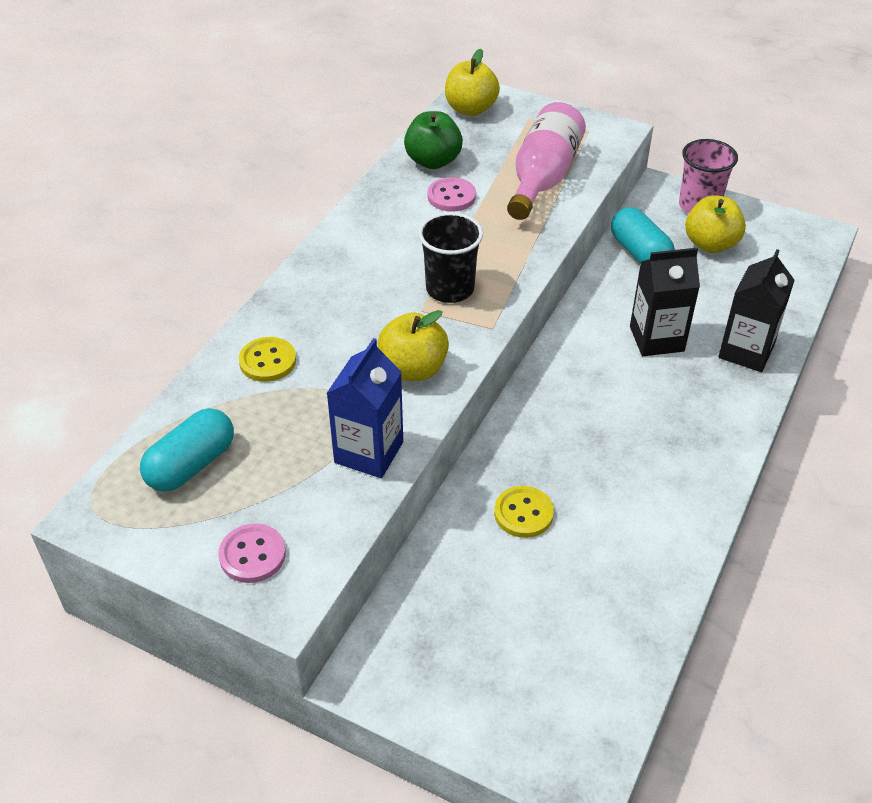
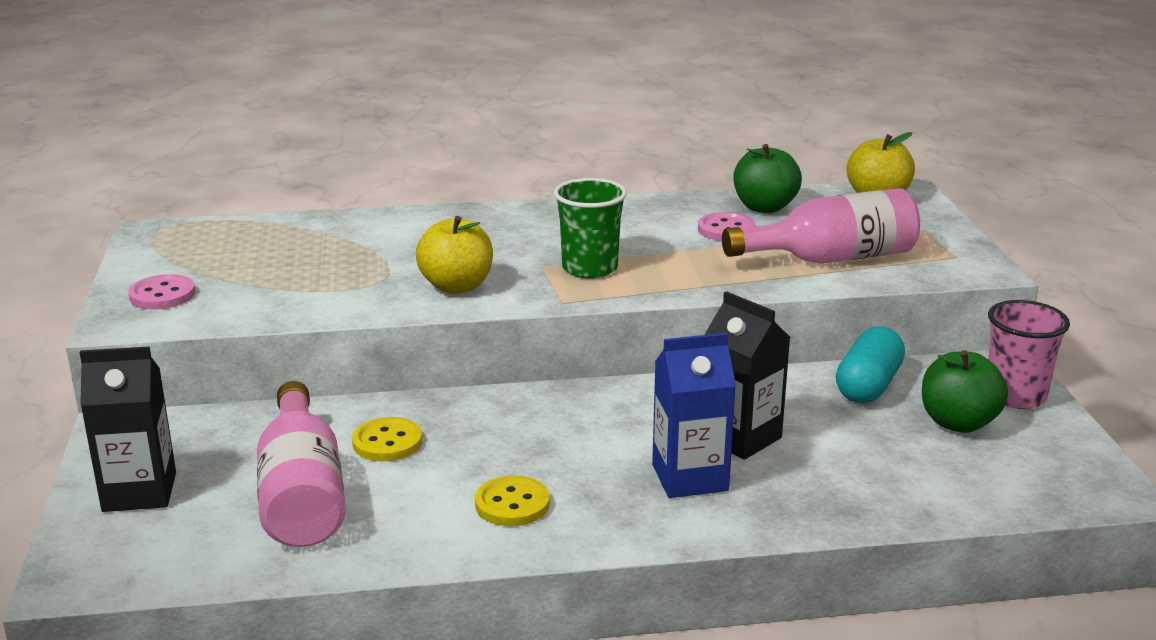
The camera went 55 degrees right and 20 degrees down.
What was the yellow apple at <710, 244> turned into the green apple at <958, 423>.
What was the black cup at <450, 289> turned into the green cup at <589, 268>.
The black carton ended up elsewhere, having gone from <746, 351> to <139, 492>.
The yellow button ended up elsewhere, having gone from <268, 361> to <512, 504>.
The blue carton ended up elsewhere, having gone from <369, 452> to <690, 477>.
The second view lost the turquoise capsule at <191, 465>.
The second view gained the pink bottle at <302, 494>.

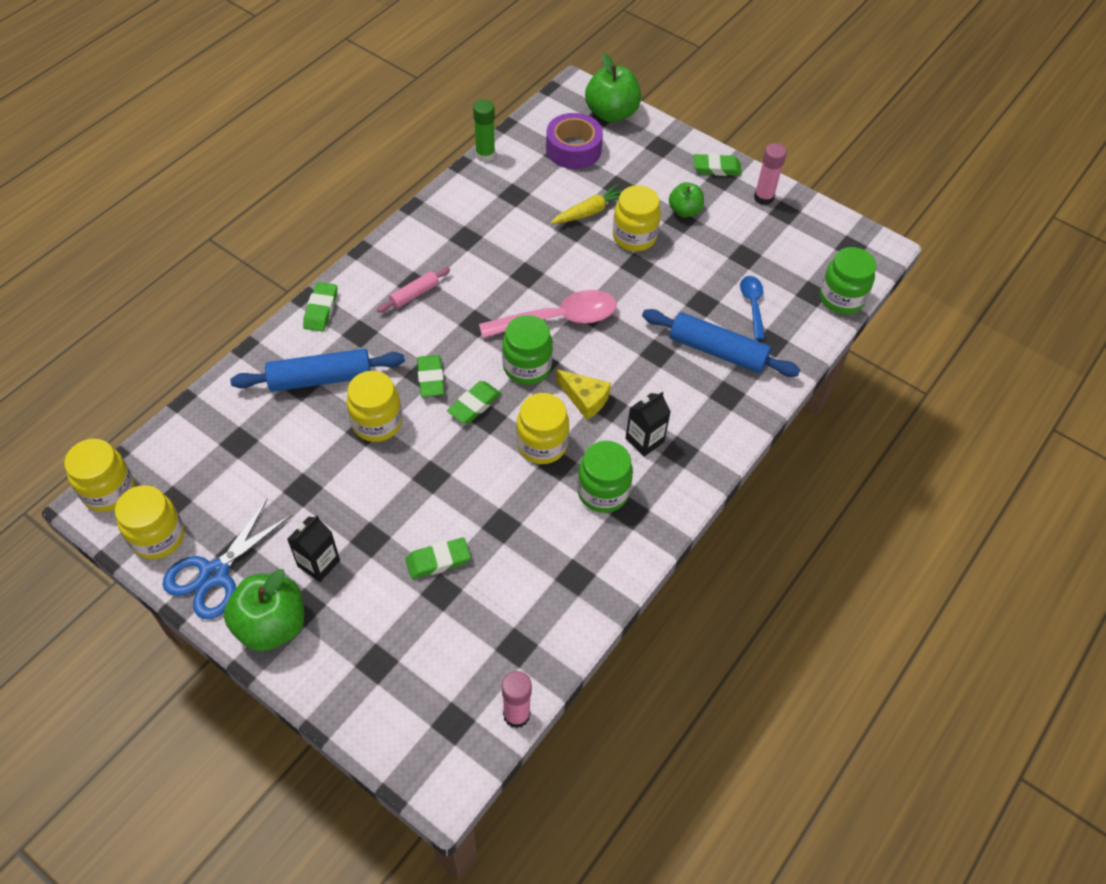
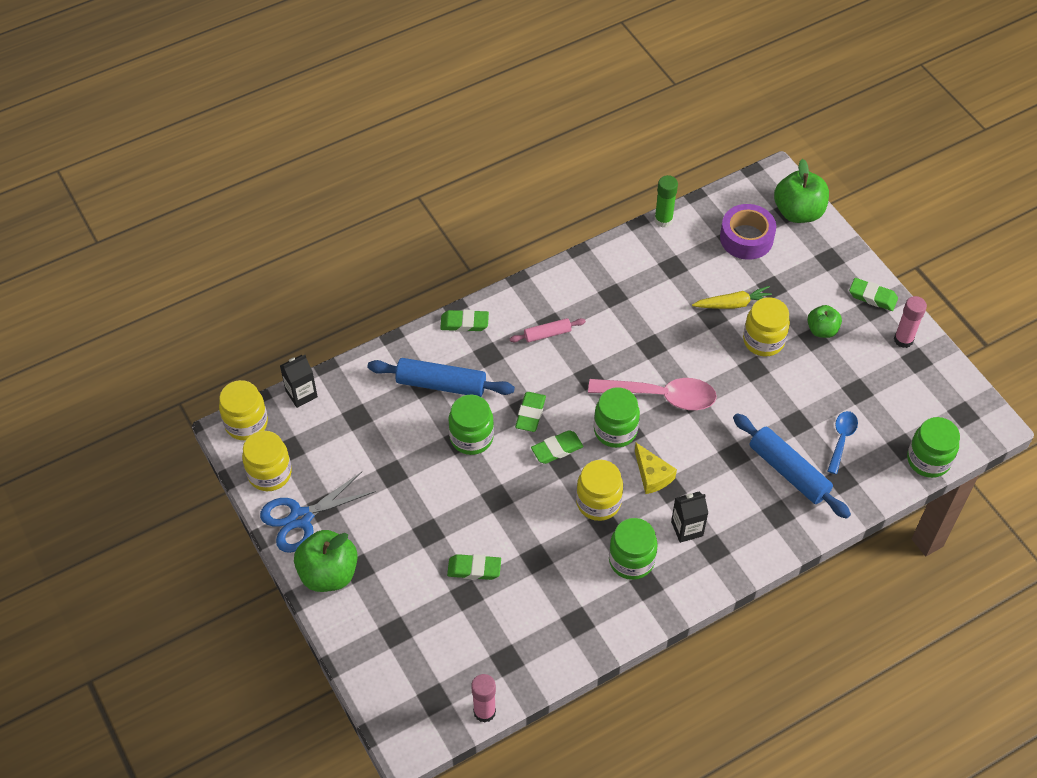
The camera went 25 degrees right and 0 degrees up.
The green eraser at <321, 309> ended up facing another way, 60 degrees clockwise from before.
What was the yellow jar at <377, 423> turned into the green jar at <471, 437>.
The black carton ended up elsewhere, having gone from <318, 563> to <301, 394>.

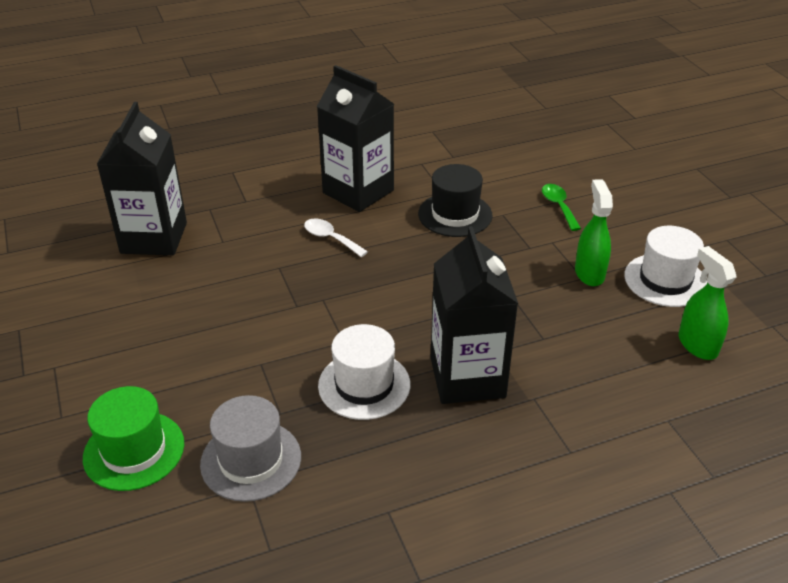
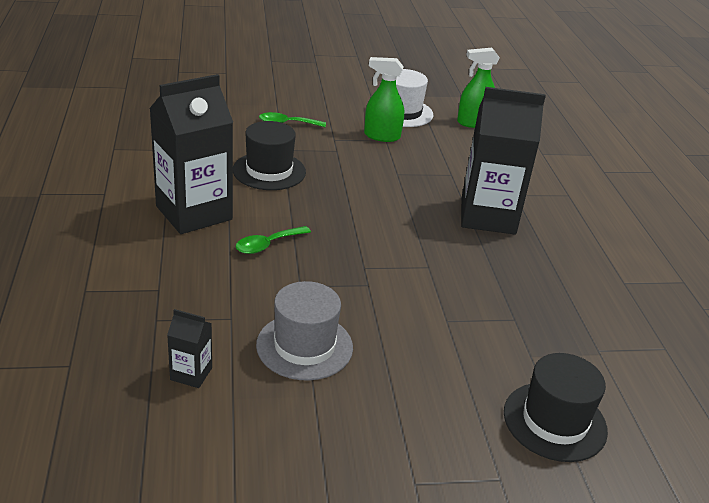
The camera went 80 degrees left and 5 degrees down.
The size of the black carton at <154, 238> changed by a factor of 0.43.
What was the white spoon at <330, 238> turned into the green spoon at <267, 245>.
The second view lost the white hat at <364, 385>.
What was the green hat at <134, 450> turned into the black hat at <554, 421>.
The grey hat ended up elsewhere, having gone from <251, 460> to <304, 346>.

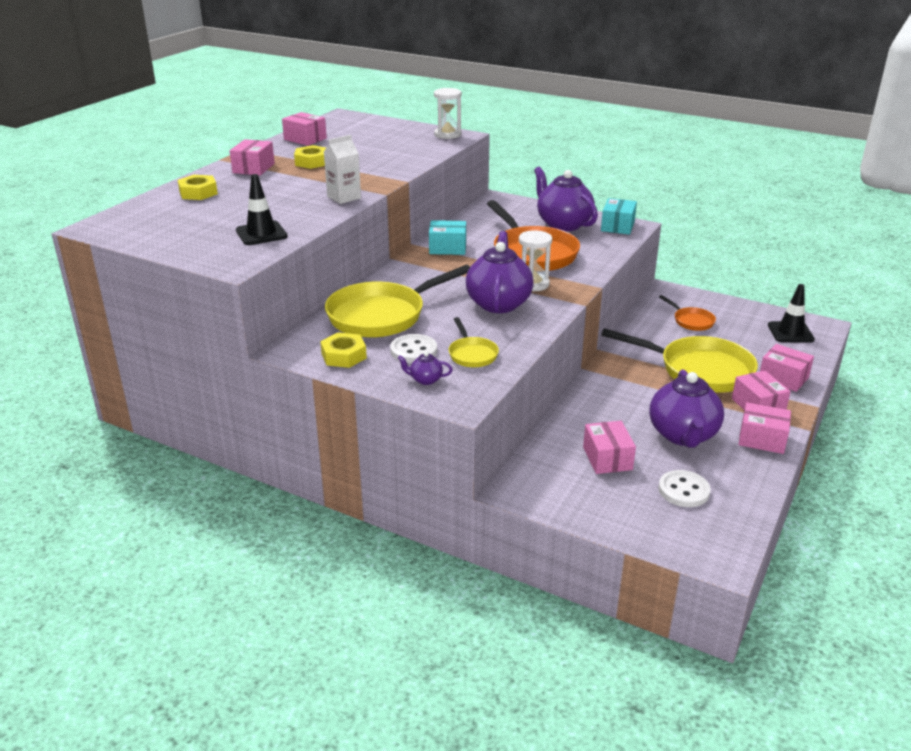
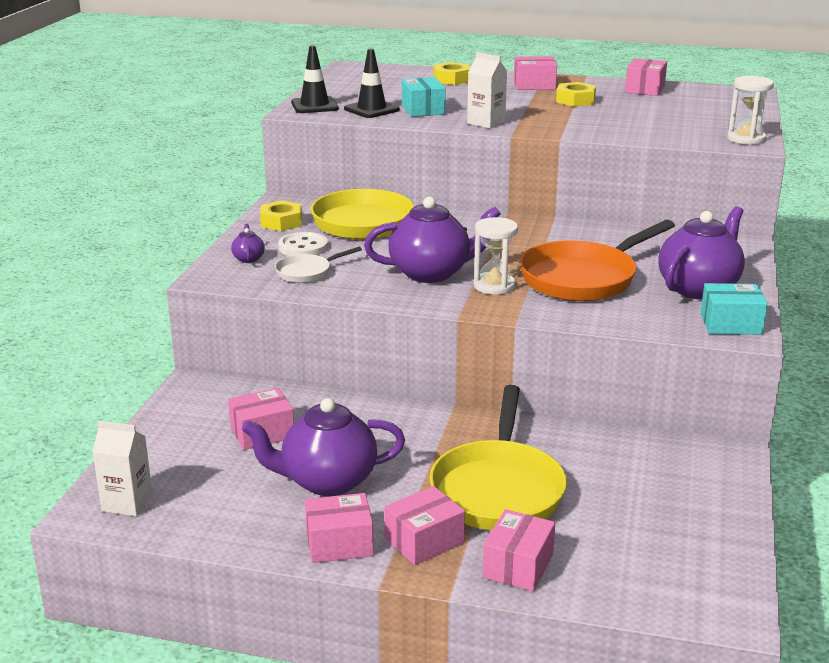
The camera went 75 degrees right and 5 degrees down.
The turquoise box ended up elsewhere, having gone from <447, 248> to <423, 110>.
The black traffic cone ended up elsewhere, having gone from <790, 332> to <314, 106>.
The second view lost the orange pan at <691, 321>.
What was the yellow pan at <472, 354> turned into the white pan at <307, 272>.
The pink box at <762, 439> ended up facing another way, 75 degrees clockwise from before.
The second view lost the white button at <683, 490>.
The second view gained the white carton at <127, 503>.

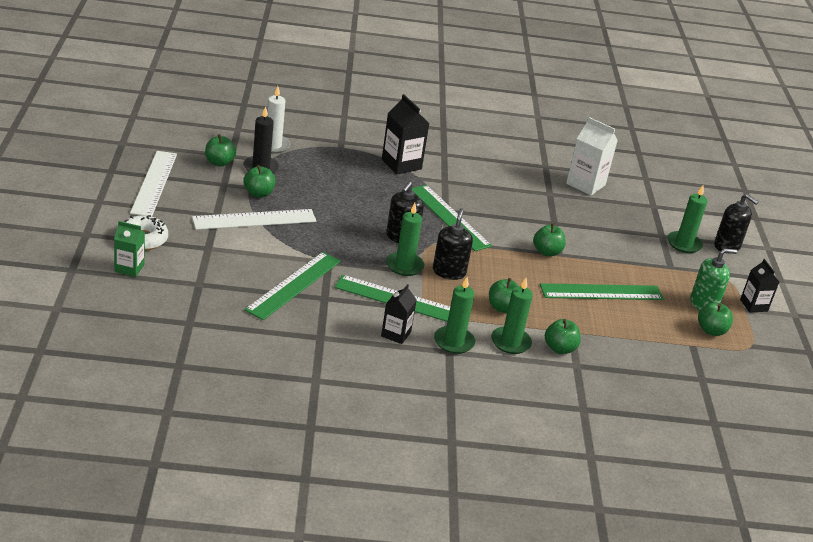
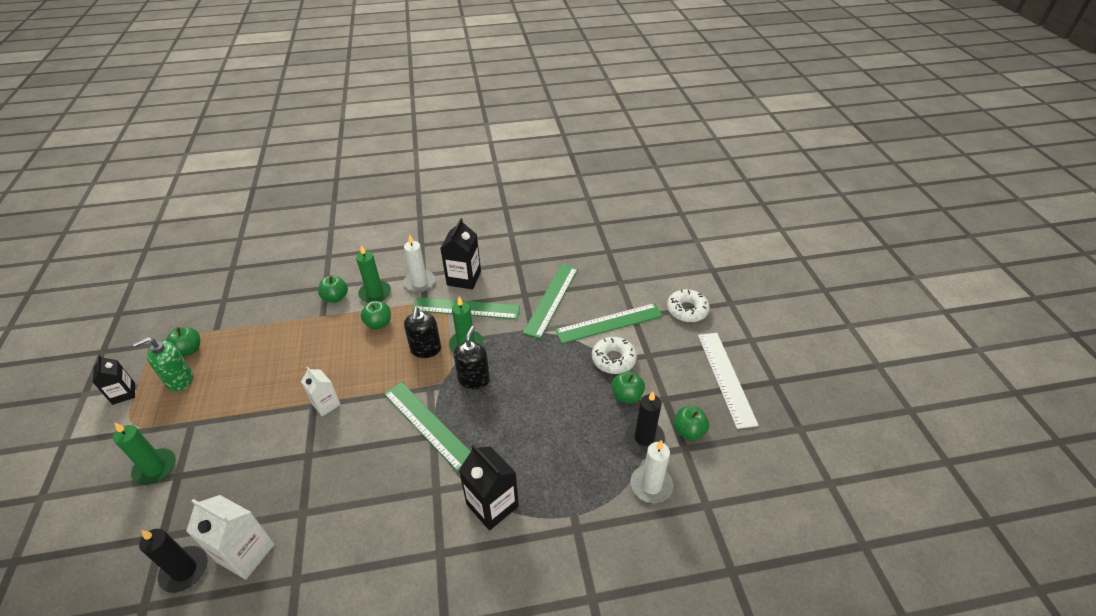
The camera went 175 degrees right and 10 degrees up.
The second view lost the black soap dispenser at <727, 246>.
Where the white ruler stood at <254, 219>, the white donut came to stand at <613, 359>.
The second view lost the green carton at <129, 268>.
Where the green apple stood at <547, 252>, the white carton came to stand at <326, 404>.
What was the green candle at <454, 342> turned into the white candle at <419, 283>.
The green ruler ended up elsewhere, having gone from <601, 292> to <609, 323>.
The size of the black carton at <396, 334> changed by a factor of 1.57.
The second view gained the black candle at <185, 570>.

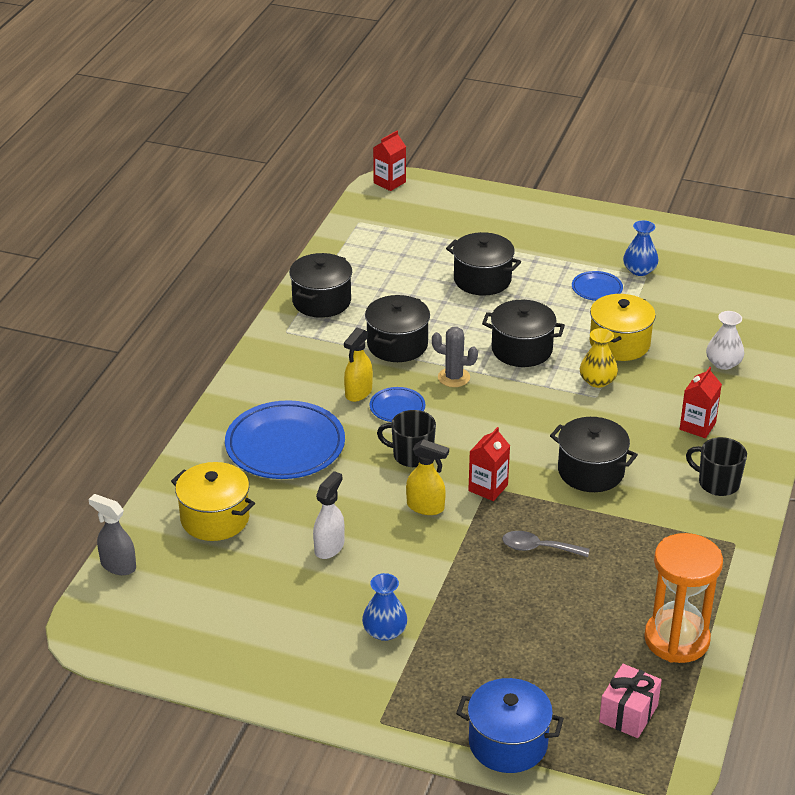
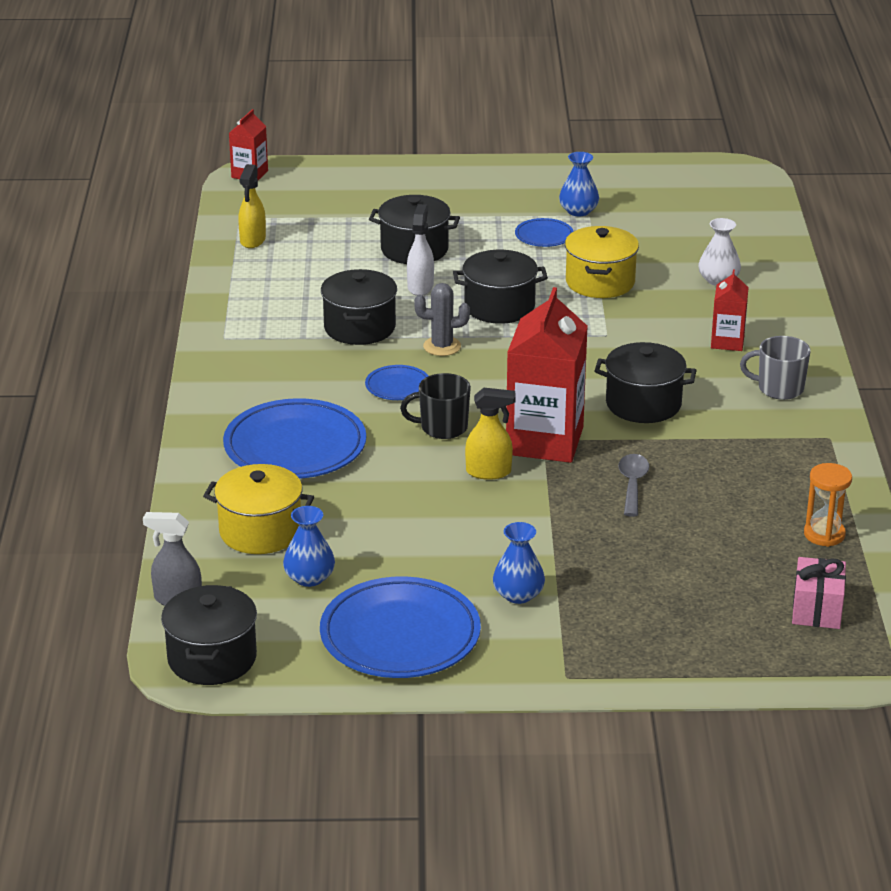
The camera went 20 degrees left and 5 degrees down.
The black pot ended up elsewhere, having gone from <321, 301> to <212, 658>.
The yellow spray bottle ended up elsewhere, having gone from <358, 392> to <253, 240>.
The second view lost the yellow vase at <597, 381>.
The size of the red carton at <488, 488> changed by a factor of 1.99.
What was the black mug at <717, 483> turned into the grey mug at <779, 388>.
The white spray bottle ended up elsewhere, having gone from <329, 547> to <420, 287>.
The grey spoon at <538, 548> ended up facing another way, 105 degrees clockwise from before.
The size of the orange hourglass at <676, 639> changed by a factor of 0.57.
The second view lost the blue pot at <508, 743>.
The second view gained the blue vase at <309, 578>.
The second view gained the blue plate at <400, 635>.

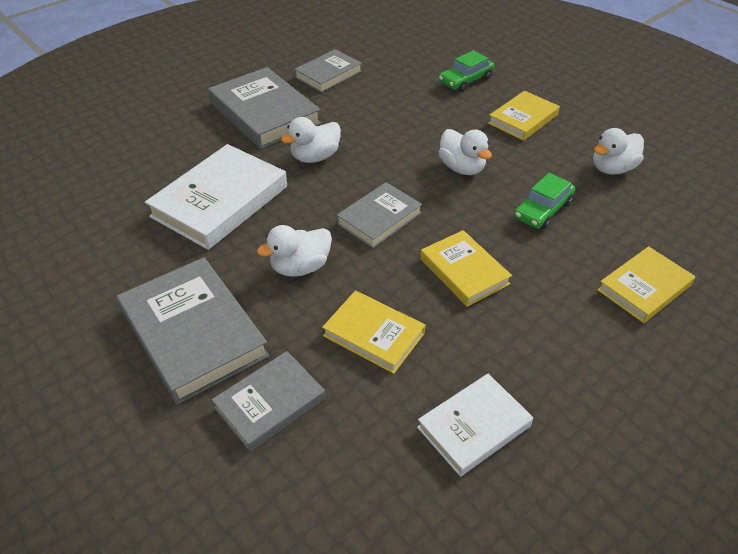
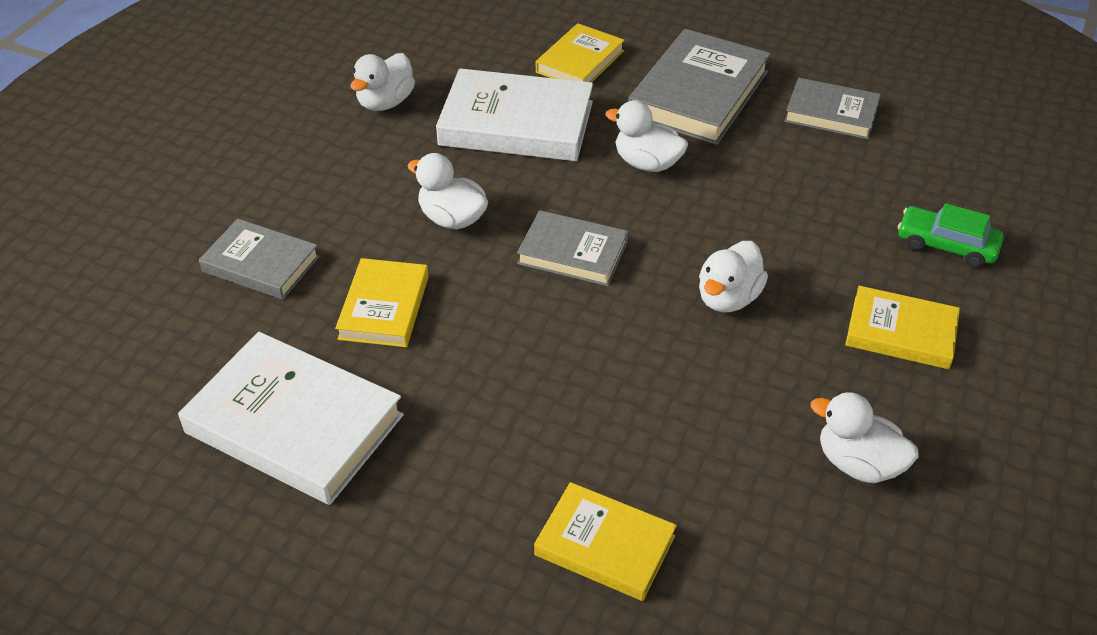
The camera went 65 degrees right and 0 degrees up.
The second view lost the green car at <542, 210>.
The yellow book ended up elsewhere, having gone from <464, 271> to <580, 61>.
The second view lost the grey book at <193, 333>.
The size of the white book at <474, 427> changed by a factor of 1.65.
The second view gained the white duck at <385, 102>.

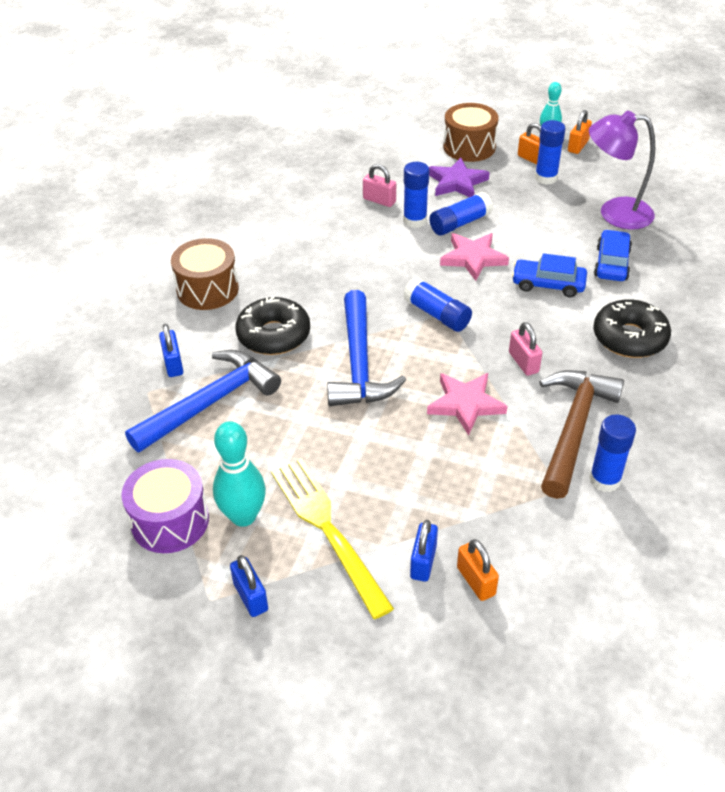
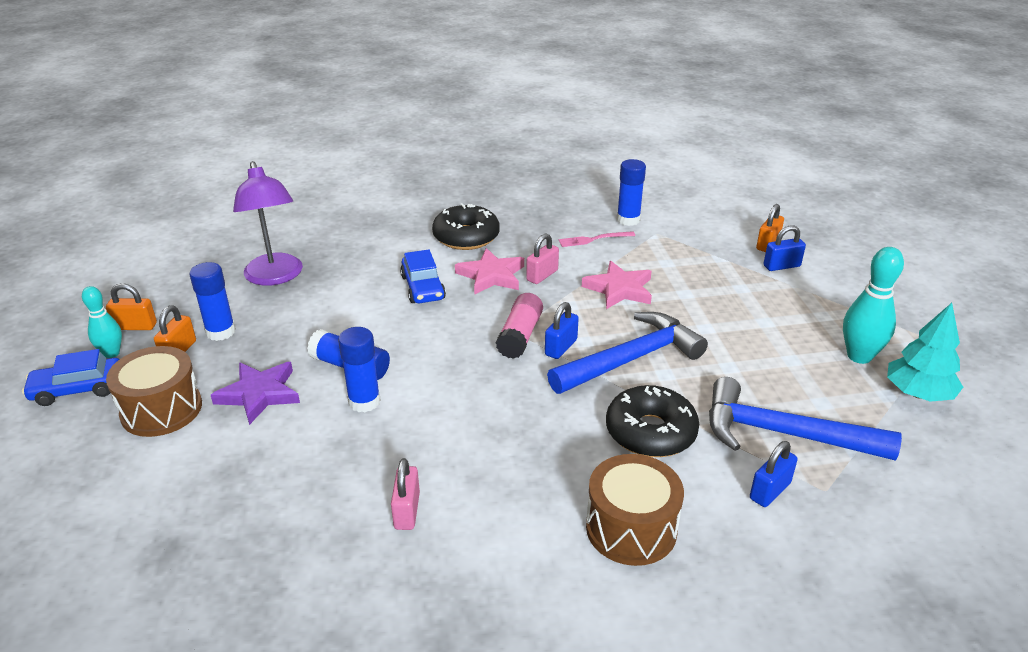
The camera went 120 degrees left and 10 degrees down.
The pink padlock ended up elsewhere, having gone from <379, 200> to <407, 511>.
The blue car ended up elsewhere, having gone from <611, 263> to <78, 389>.
The pink star ended up elsewhere, having gone from <473, 258> to <491, 276>.
What was the blue glue stick at <437, 314> turned into the pink glue stick at <520, 336>.
Where the brown hammer stood at <573, 428>, the pink fork came to stand at <593, 239>.
The second view lost the yellow fork at <326, 528>.
Where the purple drum stood at <170, 521>, the turquoise tree came to stand at <918, 393>.
The blue padlock ended up elsewhere, having gone from <250, 596> to <561, 347>.

